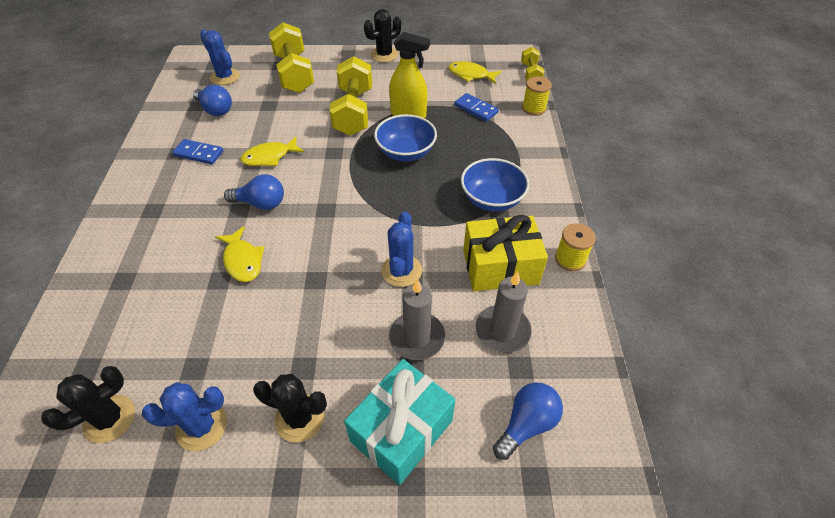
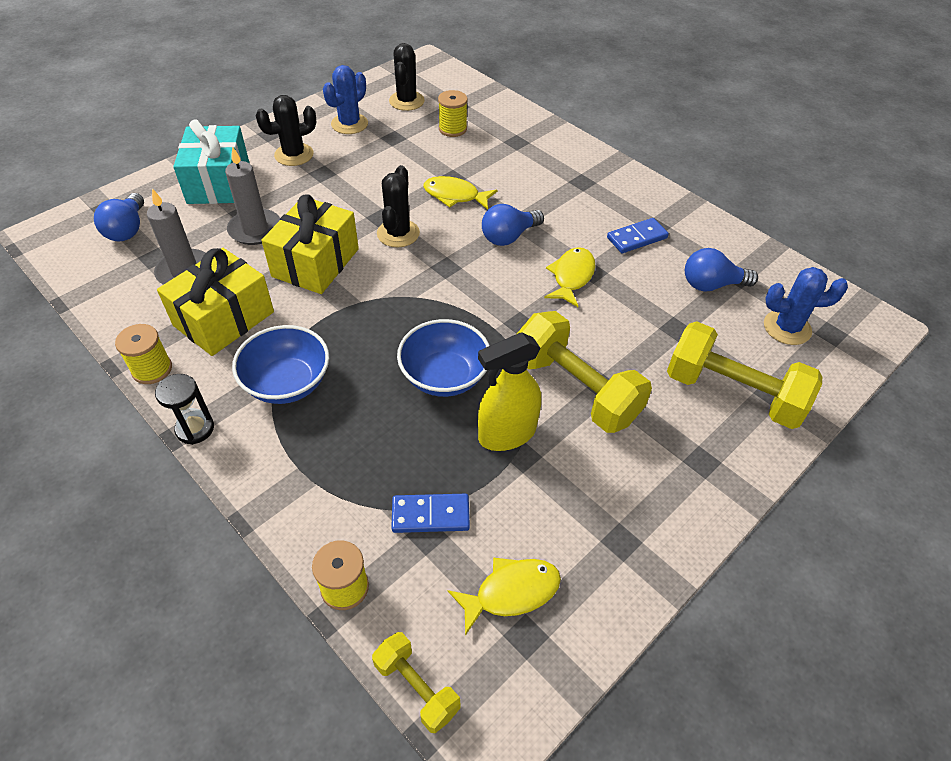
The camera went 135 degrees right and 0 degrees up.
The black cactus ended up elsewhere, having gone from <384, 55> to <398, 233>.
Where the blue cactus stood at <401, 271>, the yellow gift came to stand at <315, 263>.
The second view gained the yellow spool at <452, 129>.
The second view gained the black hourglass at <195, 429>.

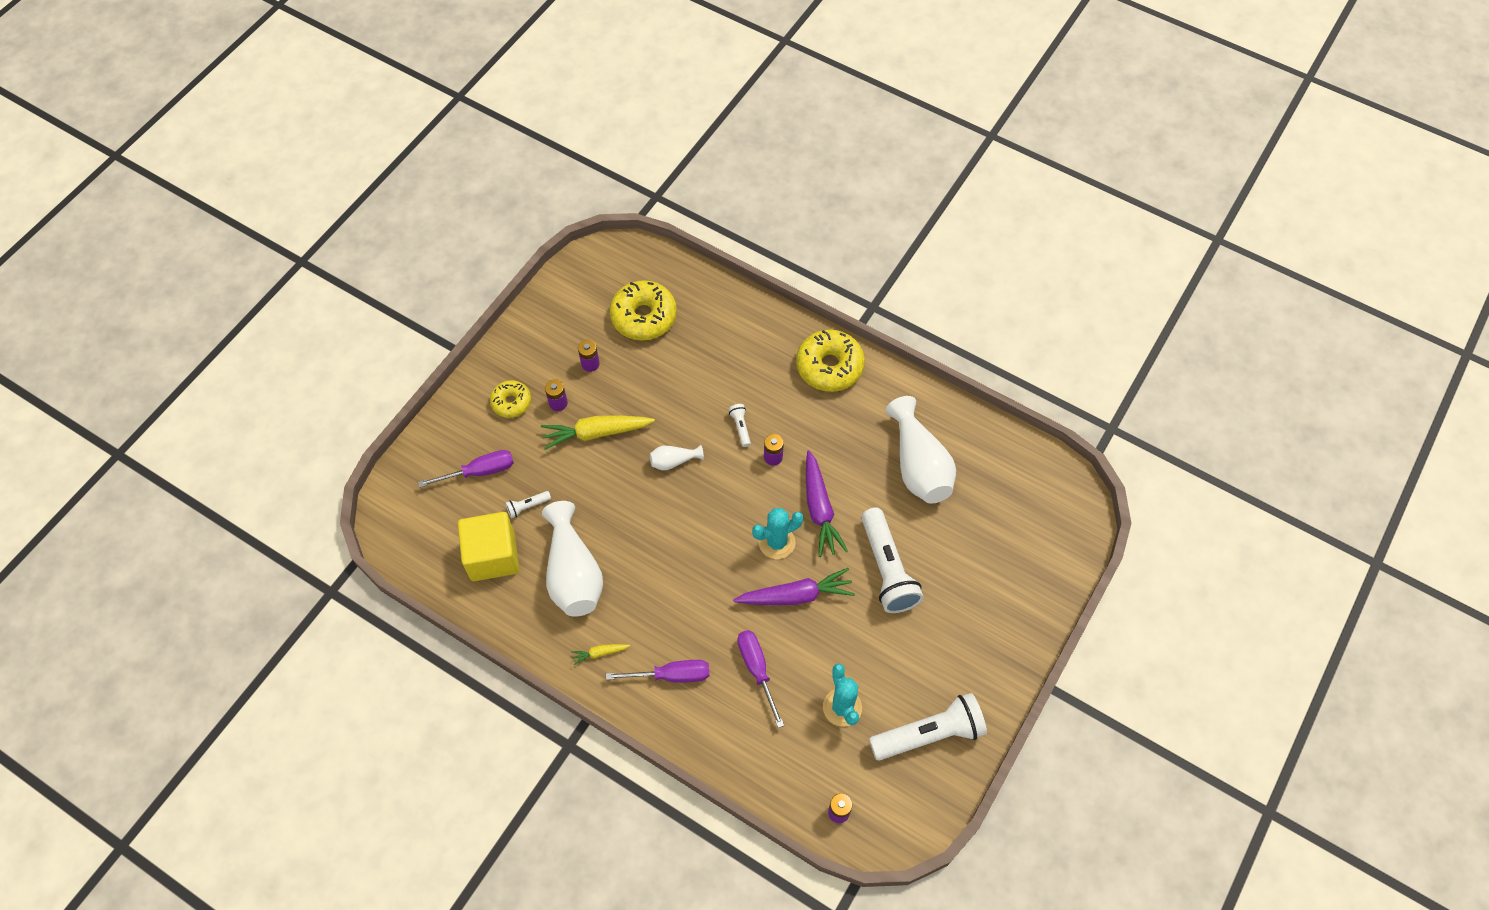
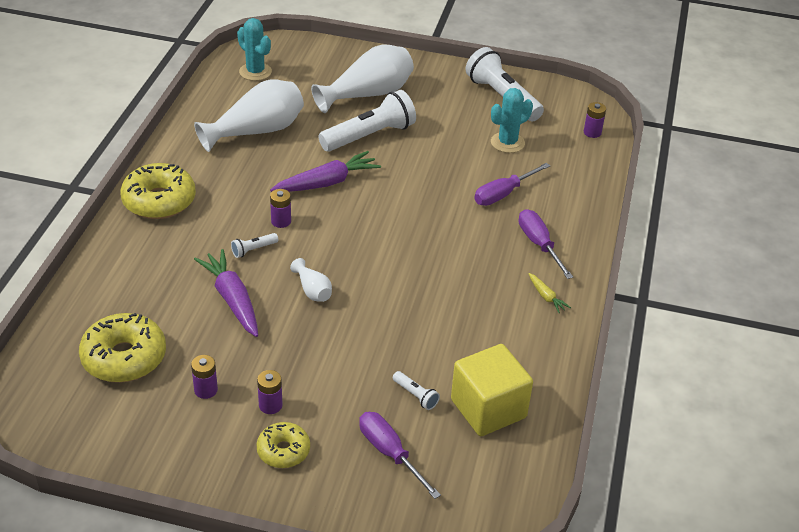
The camera went 110 degrees left and 20 degrees down.
The second view lost the yellow carrot at <596, 433>.
The white vase ended up elsewhere, having gone from <573, 573> to <368, 94>.
The turquoise cactus ended up elsewhere, having gone from <776, 542> to <255, 72>.
The purple carrot ended up elsewhere, having gone from <796, 595> to <232, 299>.

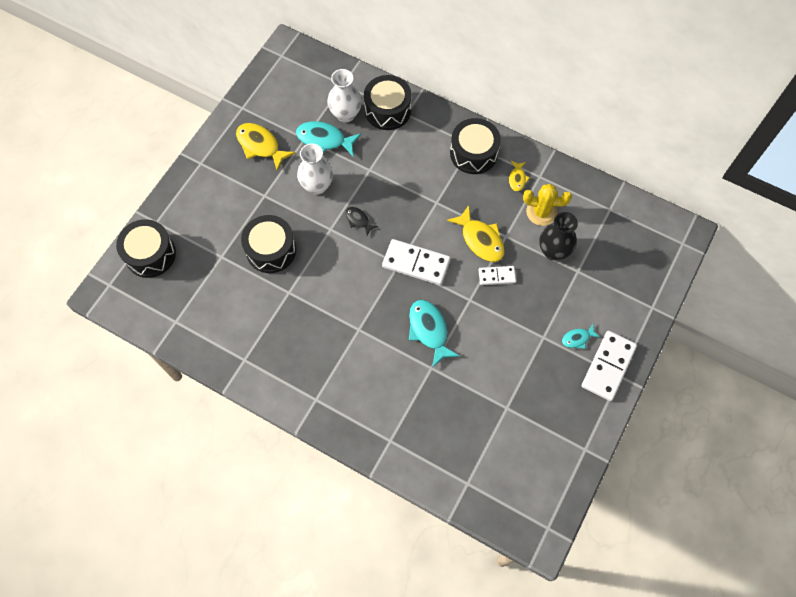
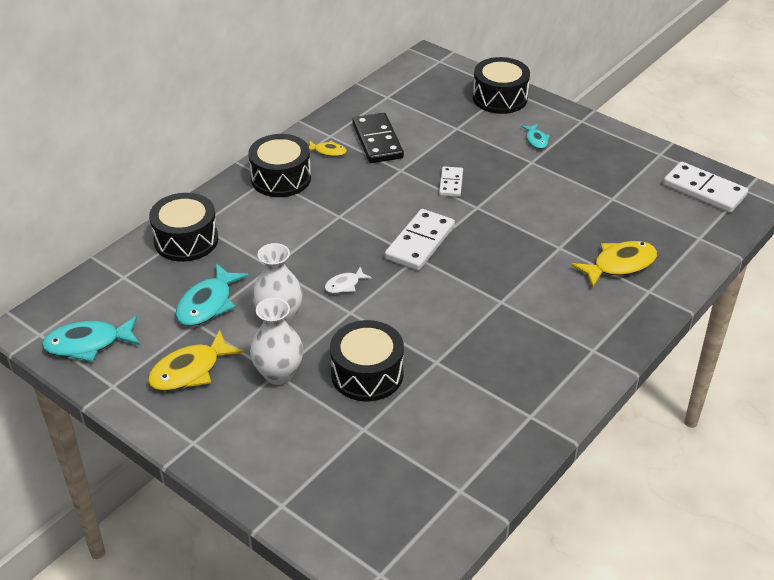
The camera went 80 degrees left and 25 degrees down.
The white vase ended up elsewhere, having gone from <345, 114> to <278, 374>.
Where the yellow cactus stood at <541, 212>, the black domino came to stand at <377, 141>.
The yellow fish ended up elsewhere, having gone from <480, 239> to <619, 265>.
What was the black fish at <358, 220> turned into the white fish at <344, 285>.
The second view lost the black vase at <553, 251>.
The black drum ended up elsewhere, having gone from <150, 254> to <500, 98>.
The turquoise fish ended up elsewhere, having gone from <429, 330> to <88, 344>.
The white domino ended up elsewhere, having gone from <608, 366> to <704, 190>.

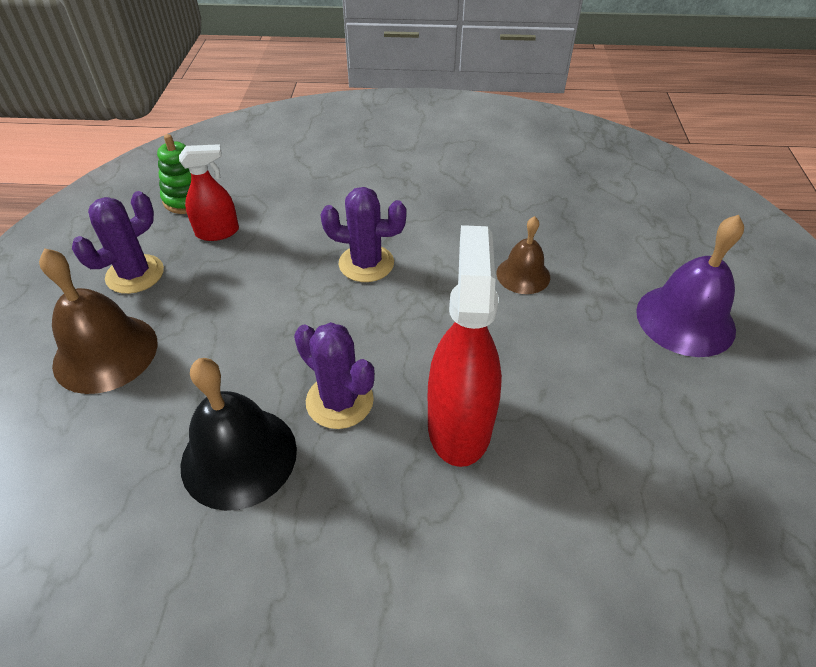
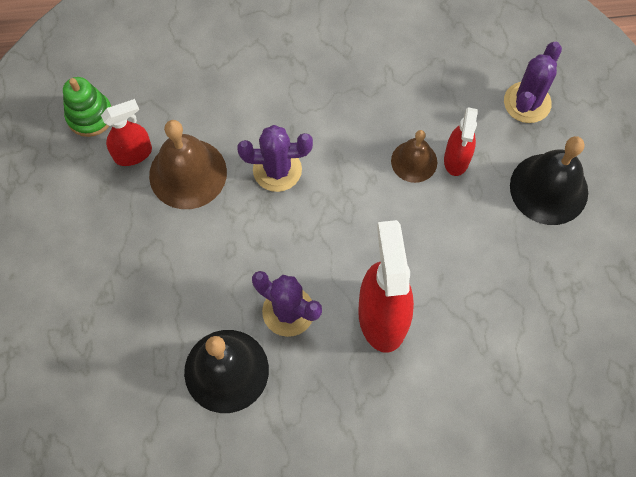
The camera went 10 degrees left and 20 degrees up.
The purple cactus ended up elsewhere, having gone from <135, 274> to <527, 102>.
What was the purple bell at <685, 320> turned into the black bell at <549, 188>.
The brown bell ended up elsewhere, having gone from <105, 353> to <188, 173>.
The second view gained the red spray bottle at <456, 159>.

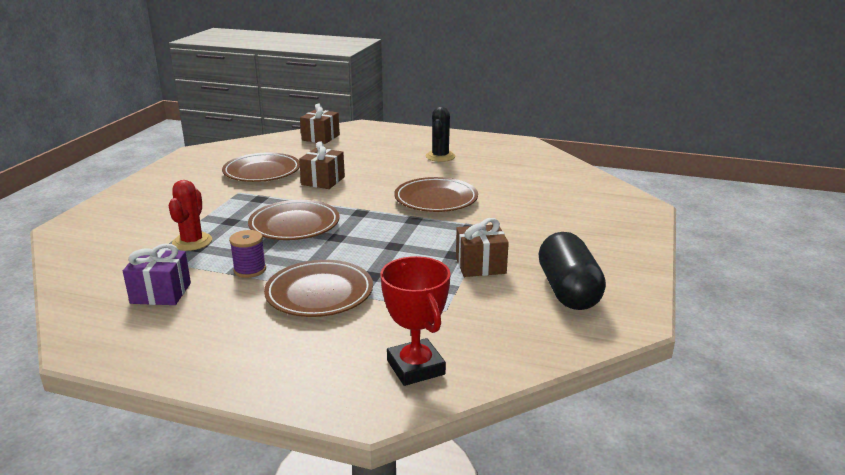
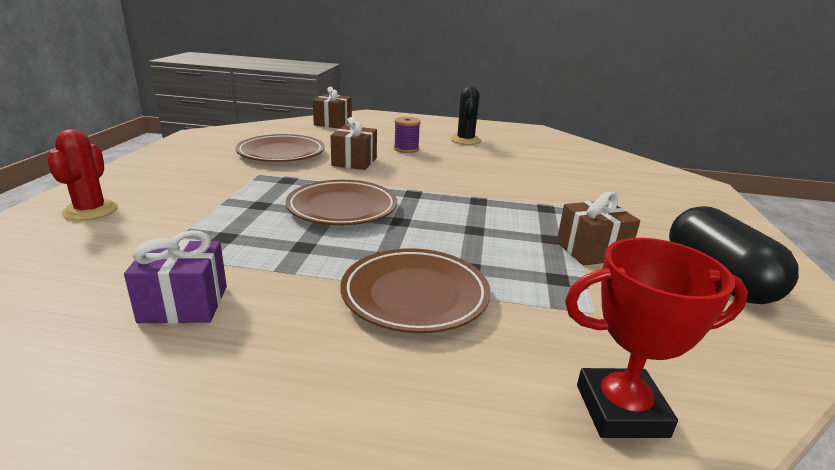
The camera went 10 degrees left and 0 degrees up.
The second view lost the brown plate at <436, 199>.
The red cactus ended up elsewhere, having gone from <192, 242> to <90, 210>.
The purple spool ended up elsewhere, having gone from <250, 270> to <406, 149>.
The red trophy at <415, 367> ended up facing another way, 60 degrees counterclockwise from before.

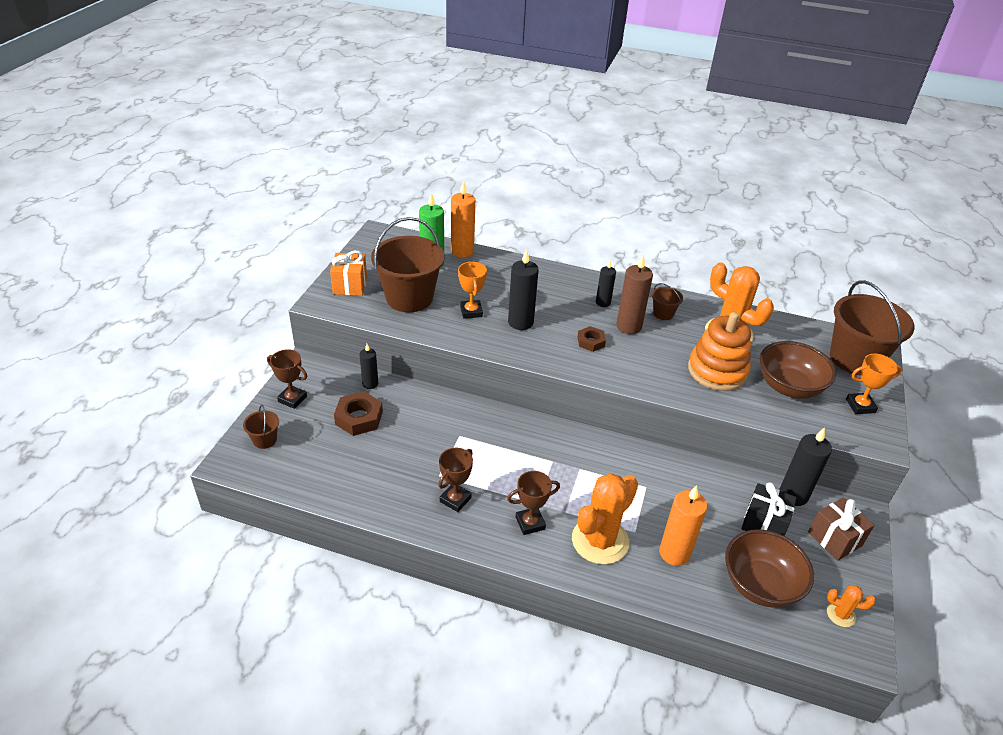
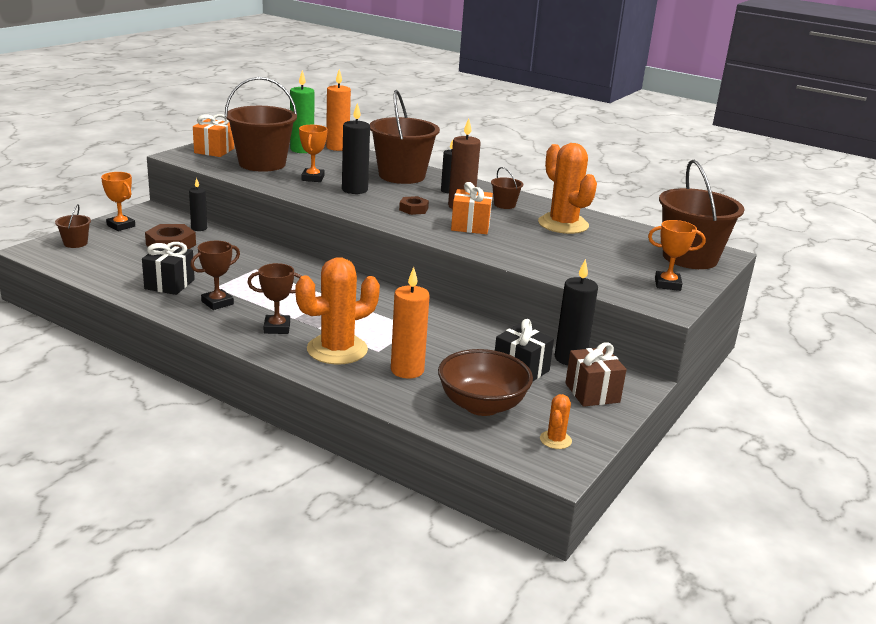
The camera went 15 degrees right and 15 degrees down.
The second view lost the orange stacking toy at <717, 371>.
The second view lost the brown bowl at <789, 387>.
What was the brown trophy at <292, 399> turned into the orange trophy at <121, 226>.
The orange cactus at <841, 614> ended up facing another way, 75 degrees clockwise from before.
The second view gained the brown bucket at <402, 176>.
The second view gained the orange gift at <470, 226>.
The second view gained the black gift at <169, 284>.

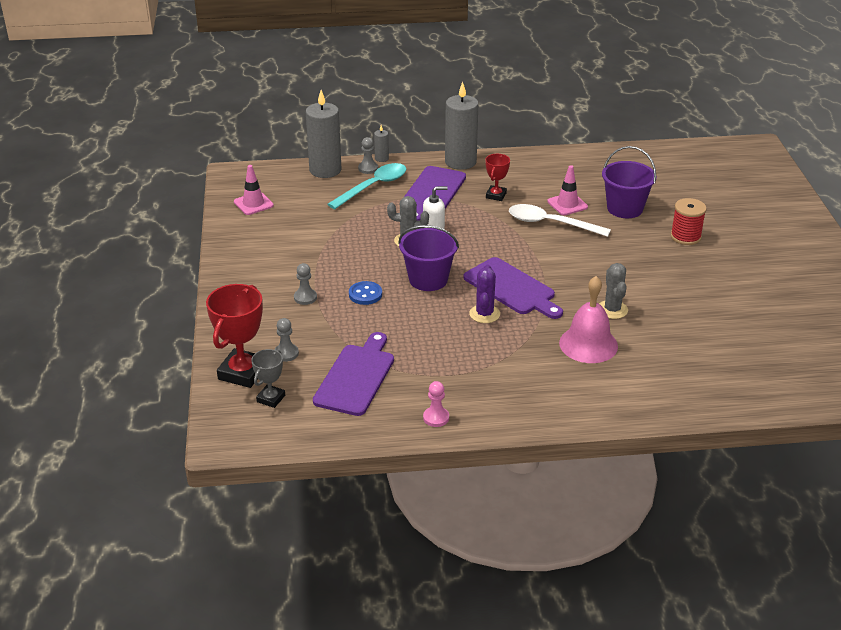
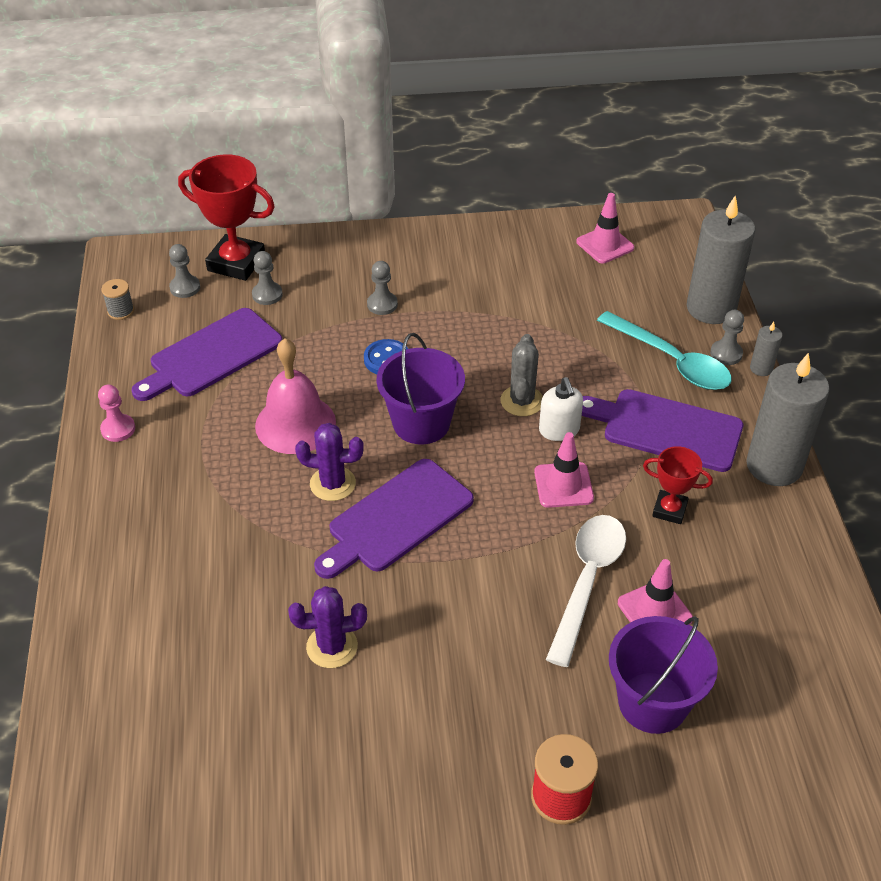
The camera went 90 degrees right and 10 degrees up.
What was the grey cactus at <612, 310> turned into the purple cactus at <332, 647>.
The pink bell ended up elsewhere, having gone from <588, 344> to <295, 424>.
The purple cutting board at <356, 377> ended up facing another way, 120 degrees clockwise from before.
Where the grey trophy stood at <271, 398>, the grey pawn came to stand at <185, 287>.
The second view gained the grey spool at <121, 311>.
The second view gained the pink traffic cone at <563, 485>.

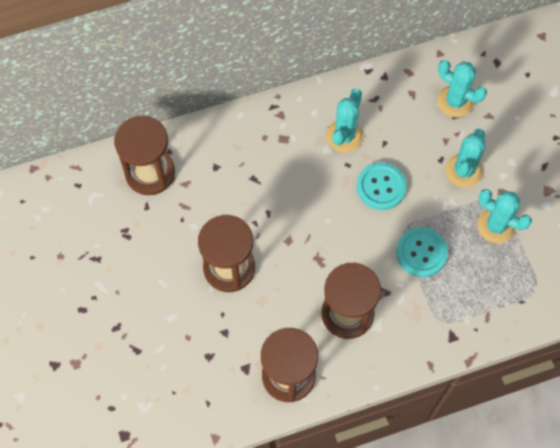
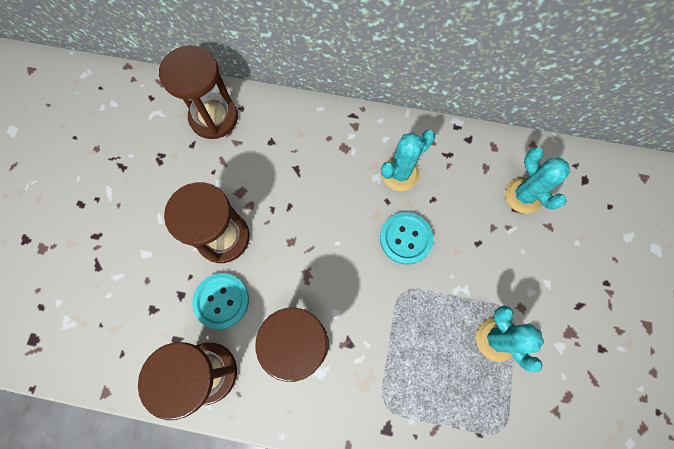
The camera went 30 degrees right and 5 degrees up.
The second view lost the turquoise cactus at <463, 170>.
The turquoise button ended up elsewhere, having gone from <421, 253> to <221, 301>.

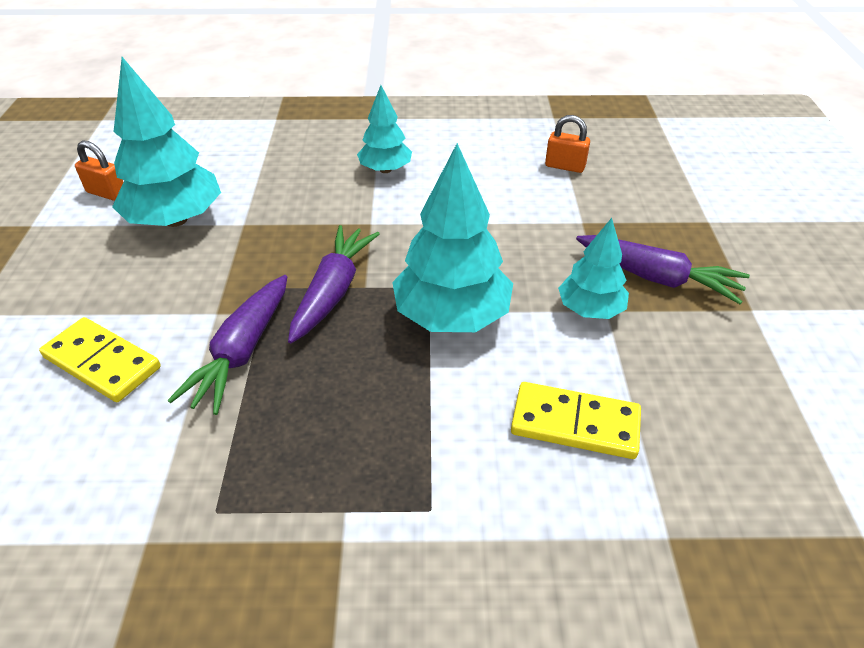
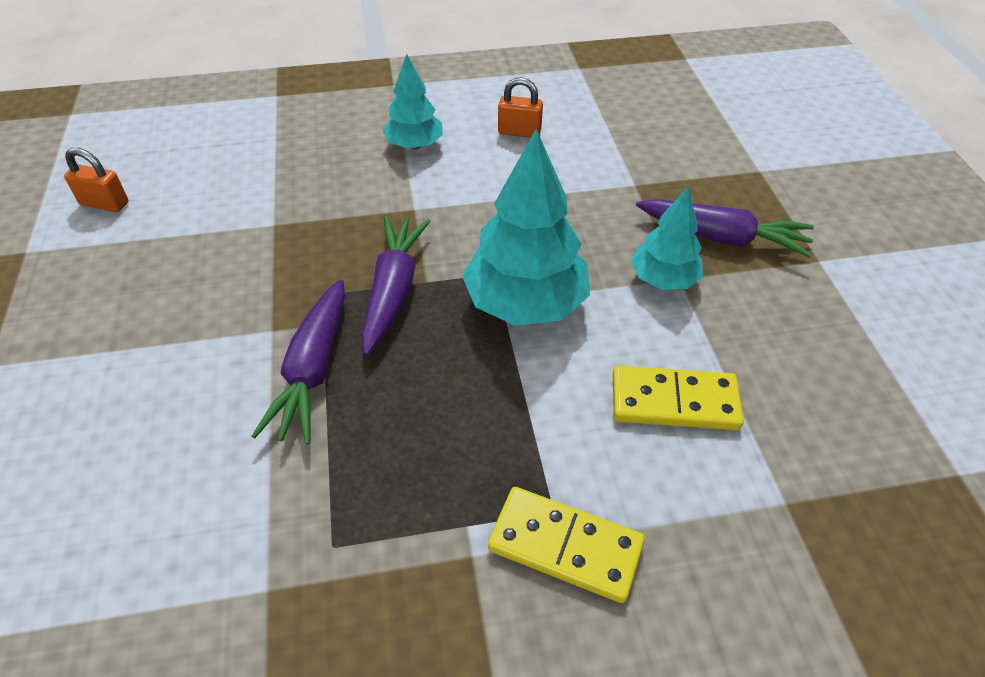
The camera went 10 degrees left and 5 degrees up.
The second view lost the turquoise tree at <175, 220>.
The orange padlock ended up elsewhere, having gone from <565, 166> to <519, 132>.
The yellow domino ended up elsewhere, having gone from <102, 362> to <565, 546>.

